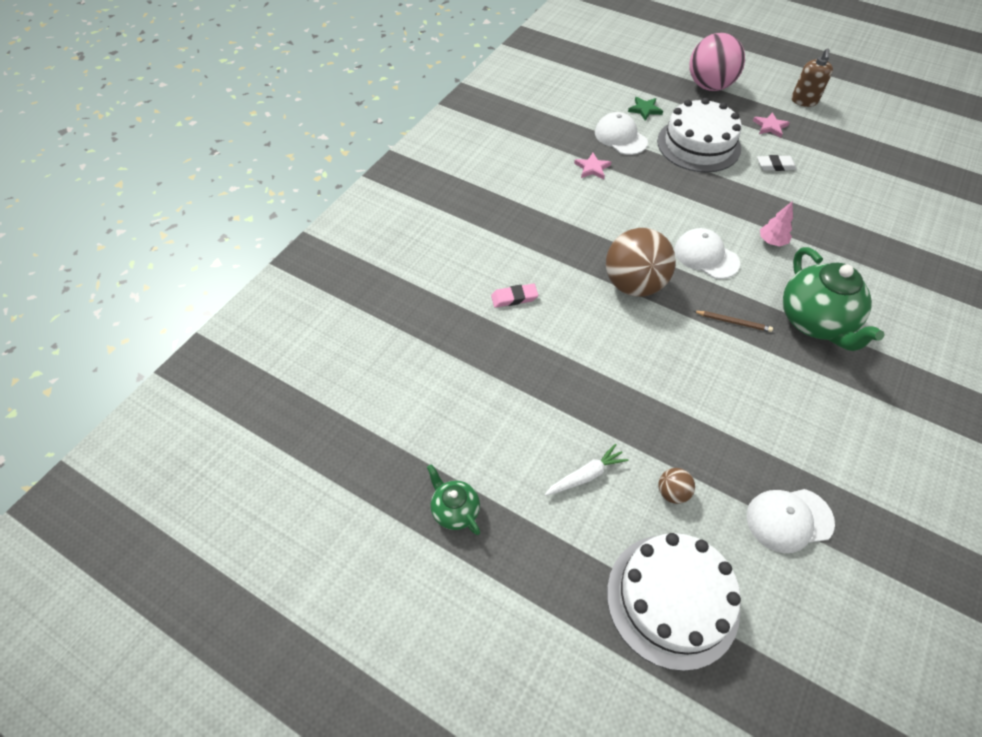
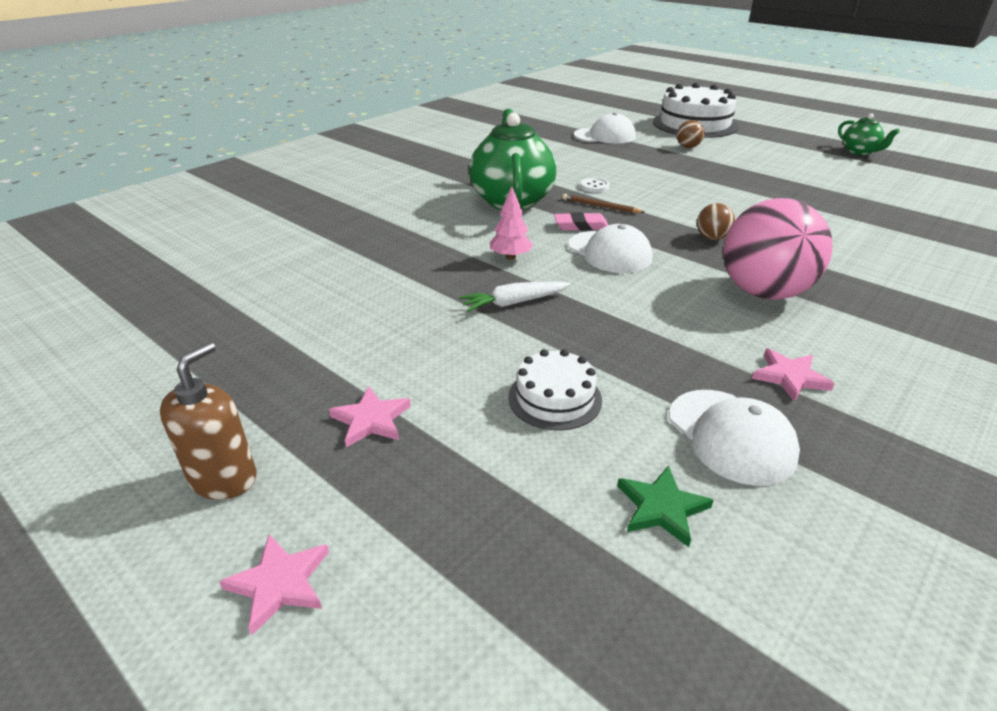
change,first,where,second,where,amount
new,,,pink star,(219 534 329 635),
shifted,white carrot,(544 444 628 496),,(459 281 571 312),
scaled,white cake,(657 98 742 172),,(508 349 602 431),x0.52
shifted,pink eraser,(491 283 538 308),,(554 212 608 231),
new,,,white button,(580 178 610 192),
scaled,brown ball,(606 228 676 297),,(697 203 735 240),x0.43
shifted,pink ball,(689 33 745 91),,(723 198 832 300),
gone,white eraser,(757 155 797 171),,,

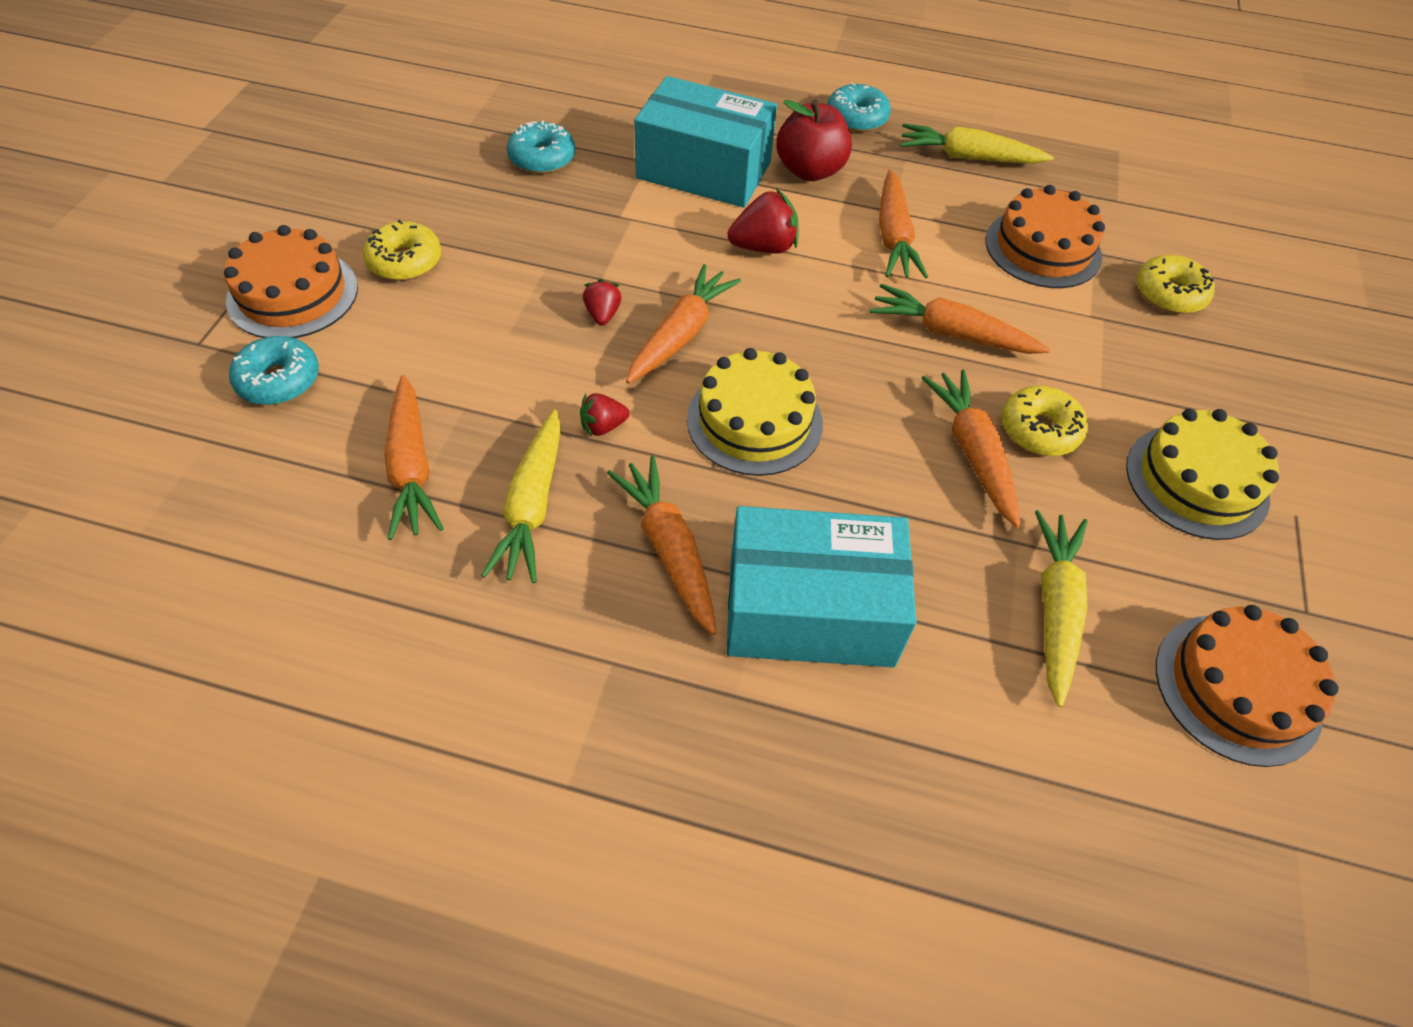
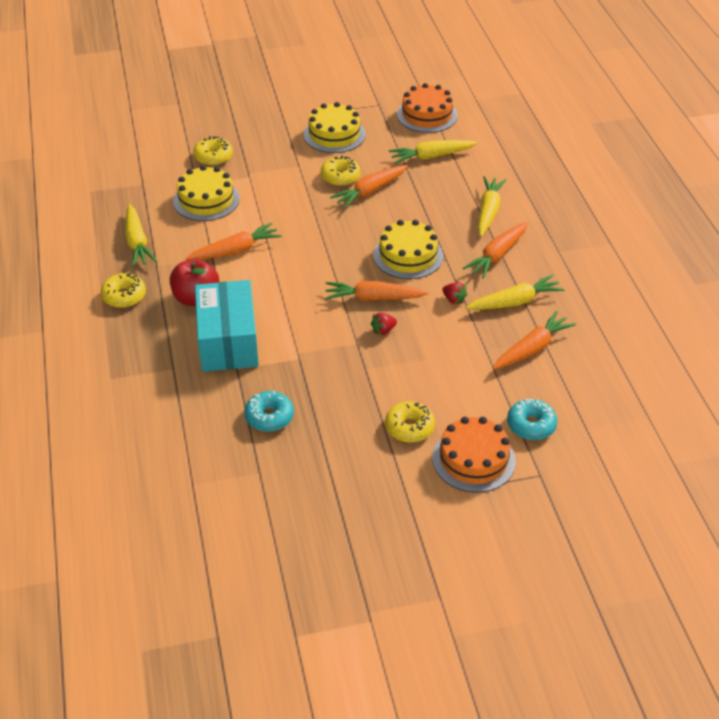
change,first,where,second,where,amount
repainted,turquoise donut,(827 82 891 132),yellow donut,(101 273 146 308),
repainted,orange cake,(985 185 1105 288),yellow cake,(173 165 240 221),
swapped,turquoise box,(726 506 917 667),yellow carrot,(478 176 506 237),
gone,red strawberry,(728 189 799 254),,,
gone,orange carrot,(869 284 1050 354),,,

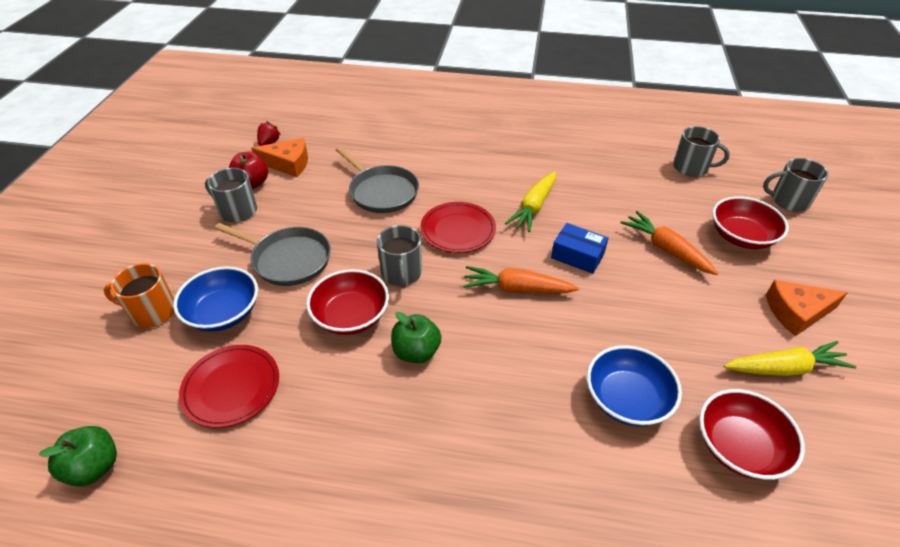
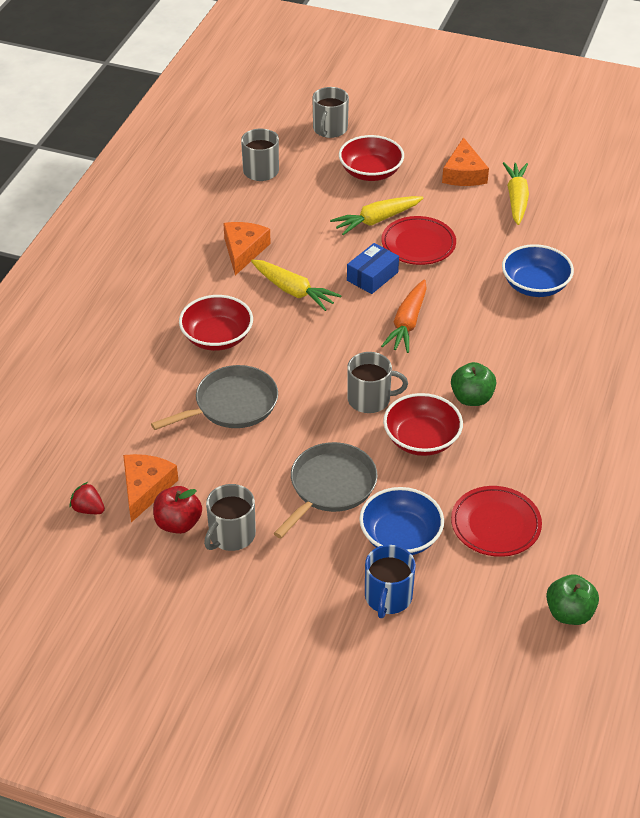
change,first,where,second,where,amount
shifted,red bowl,(699 389 805 480),,(179 295 253 351),
new,,,orange cheese,(223 222 271 275),
repainted,orange carrot,(620 211 718 275),yellow carrot,(330 196 423 235),
repainted,orange mug,(104 263 174 328),blue mug,(365 545 416 618),
shifted,red plate,(420 202 496 253),,(381 216 456 265),

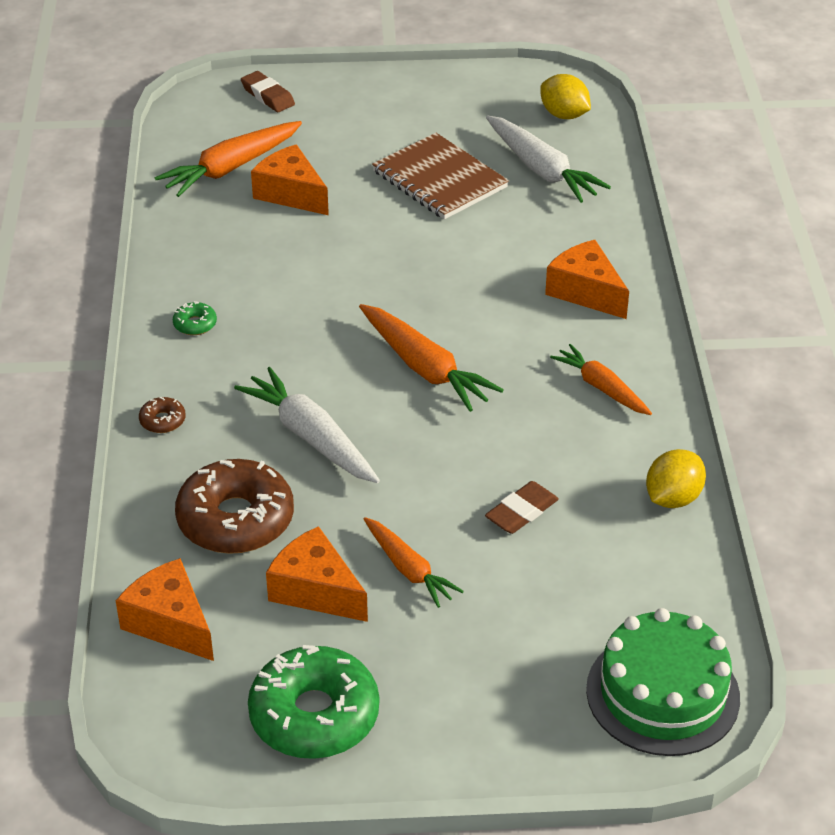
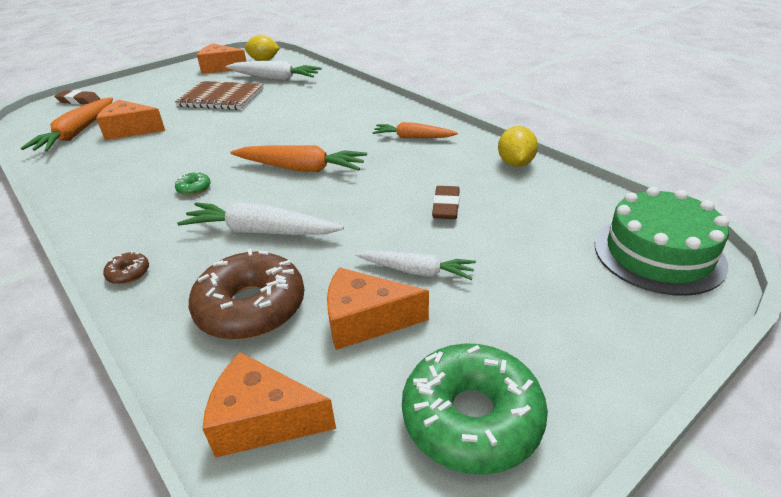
change,first,where,second,where,amount
shifted,green donut,(173 301 217 335),,(175 172 211 196),
shifted,orange cheese,(545 240 629 319),,(197 43 247 74),
repainted,orange carrot,(364 517 464 608),white carrot,(355 250 476 280),

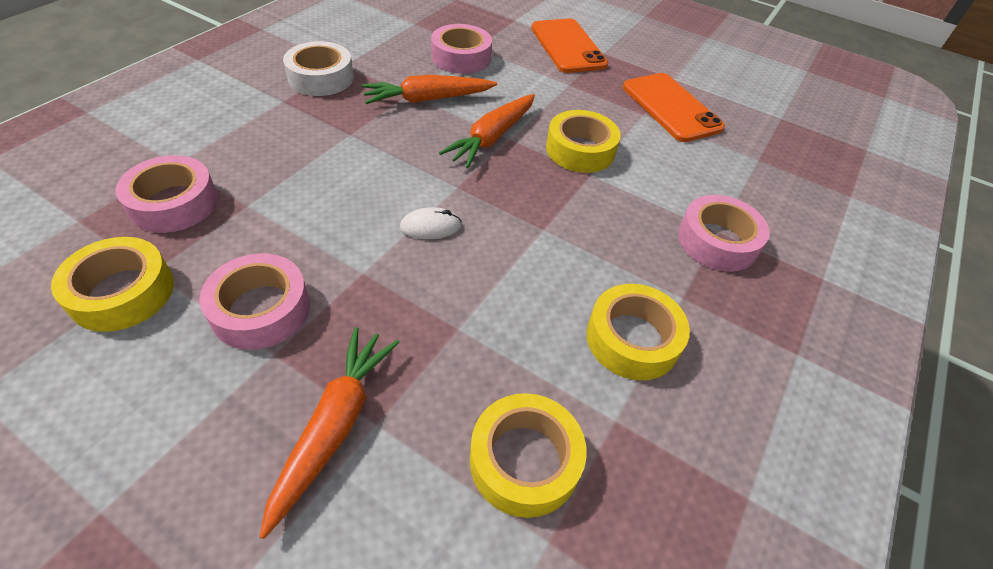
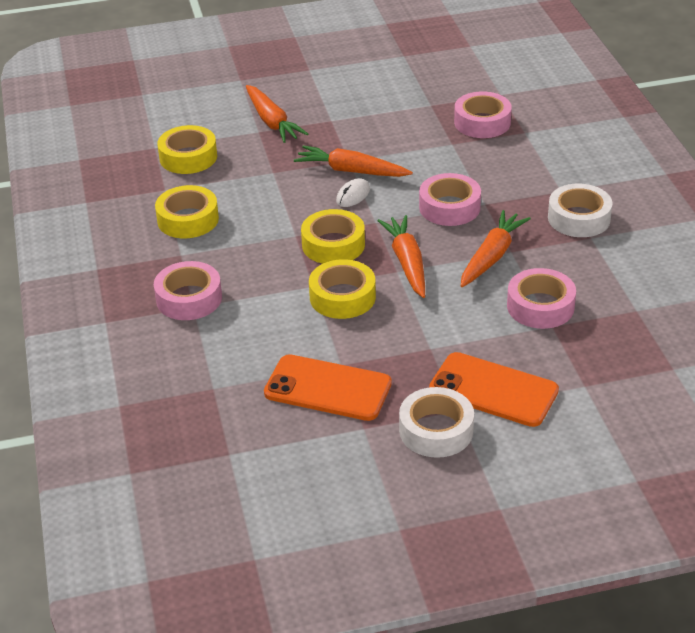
change,first,where,second,where,amount
new,,,orange carrot,(294 145 413 177),
shifted,yellow tape,(51 237 174 332),,(301 209 365 264),
new,,,white tape,(399 387 474 458),
shifted,pink tape,(199 253 310 350),,(419 173 481 226),

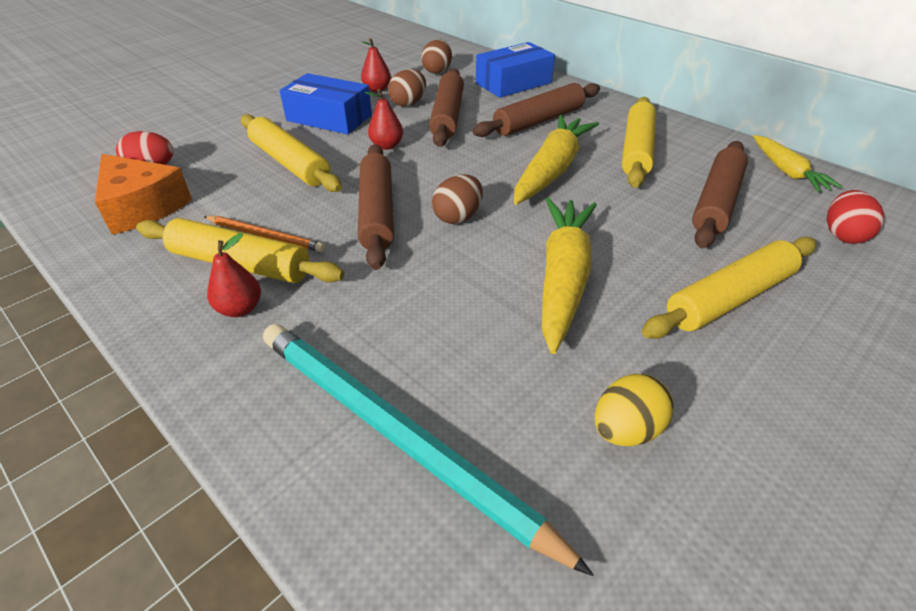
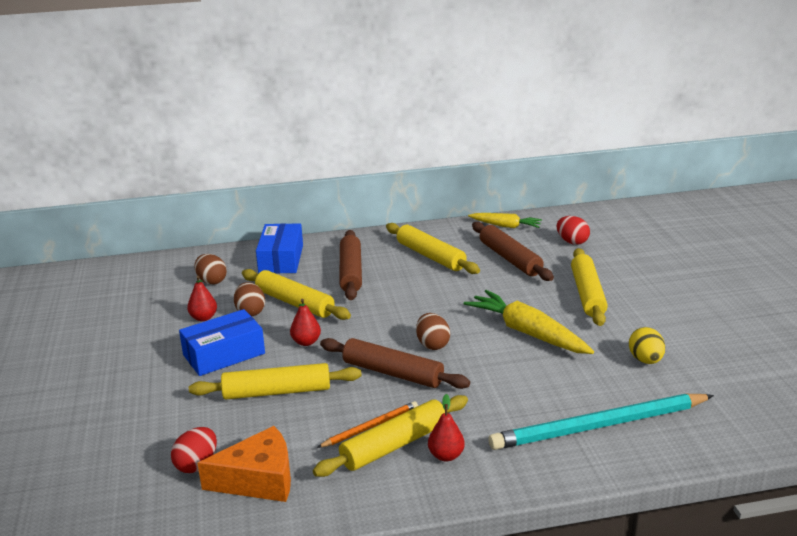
change,first,where,second,where,amount
repainted,brown rolling pin,(429 68 464 147),yellow rolling pin,(242 269 351 320),
gone,yellow carrot,(514 115 599 205),,,

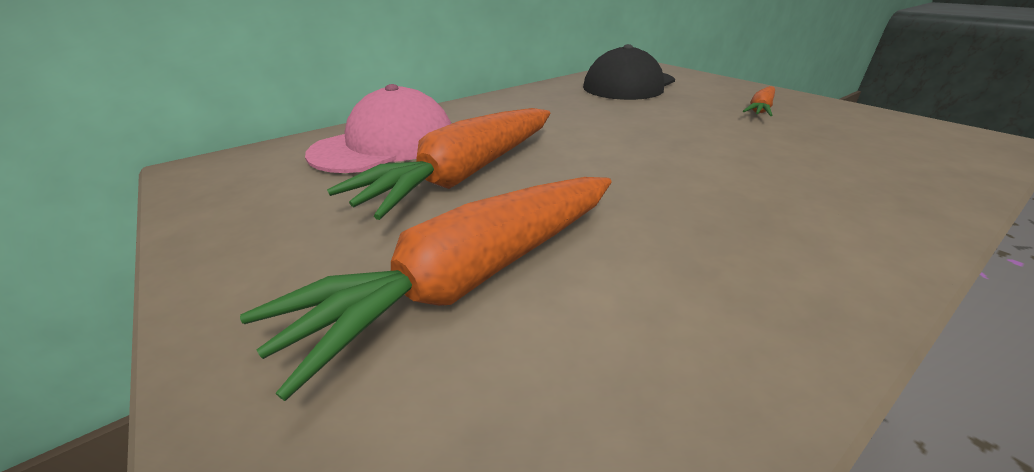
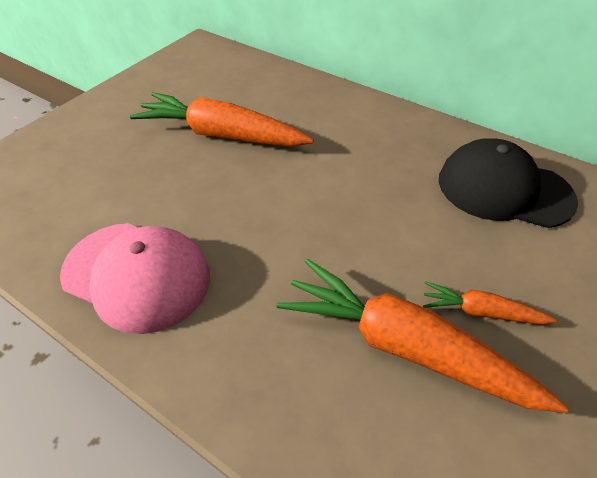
change,first,where,second,where,amount
shifted,pink cap,(305 84 451 173),,(60 223 210 334),
shifted,orange carrot,(240 177 611 401),,(276 259 569 413),

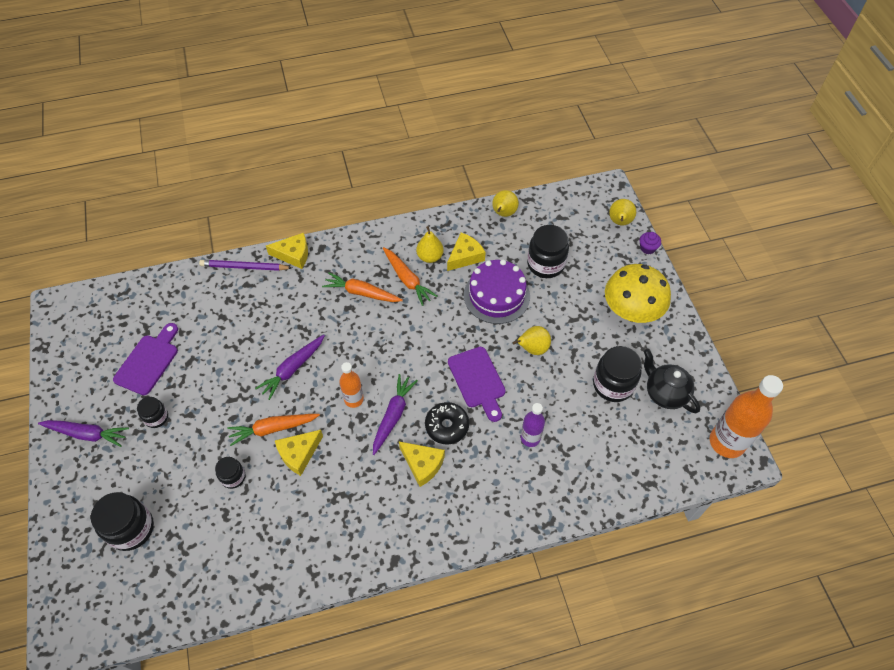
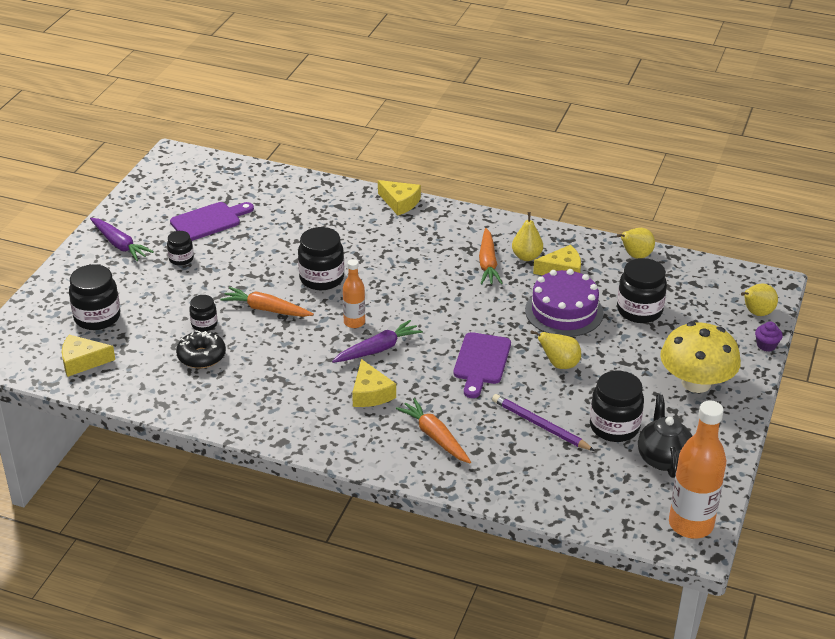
change,first,where,second,where,amount
shifted,yellow cheese,(275 430 323 476),,(62 335 115 377),
shifted,black donut,(425 402 469 444),,(176 330 226 368),
swapped,purple carrot,(255 334 325 400),black jar,(298 227 344 290),
shifted,orange carrot,(322 272 403 302),,(396 398 471 463),
shifted,purple pencil,(199 260 292 271),,(492 394 595 451),
gone,purple bottle,(521 403 545 447),,,

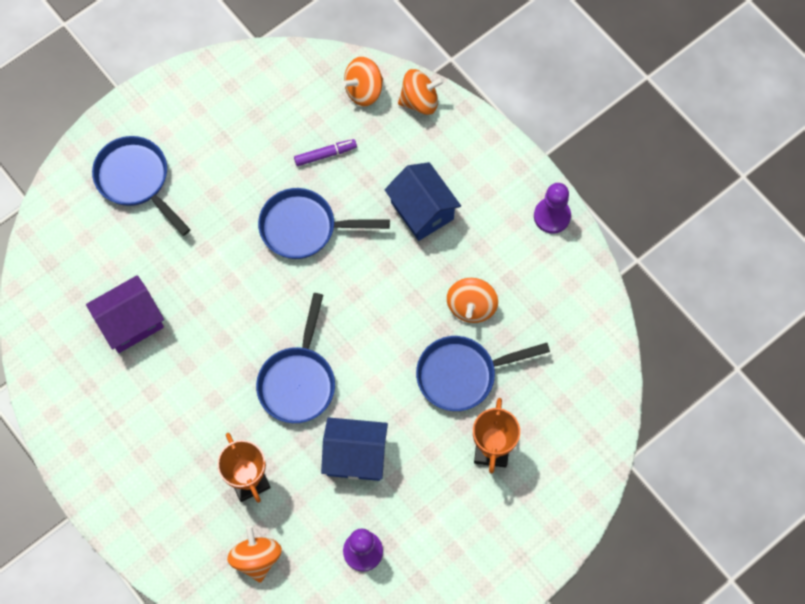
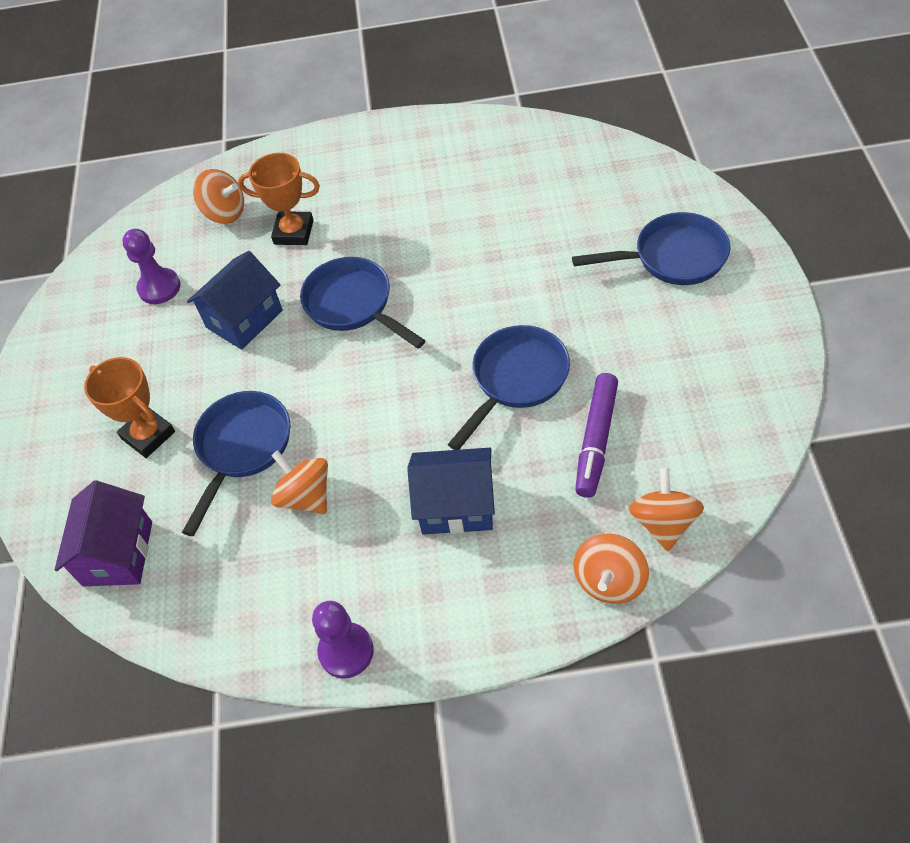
change,first,where,second,where,amount
shifted,purple house,(86 275 164 353),,(54 480 152 586),
scaled,purple marker,(294 139 357 166),,(575 373 618 498),x1.58

